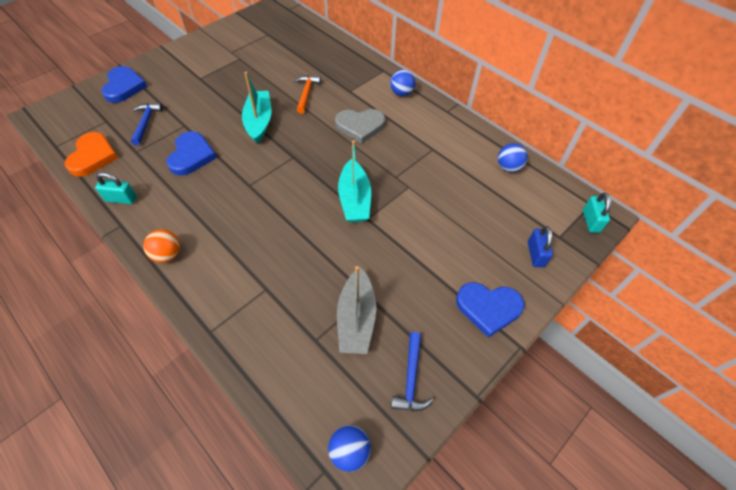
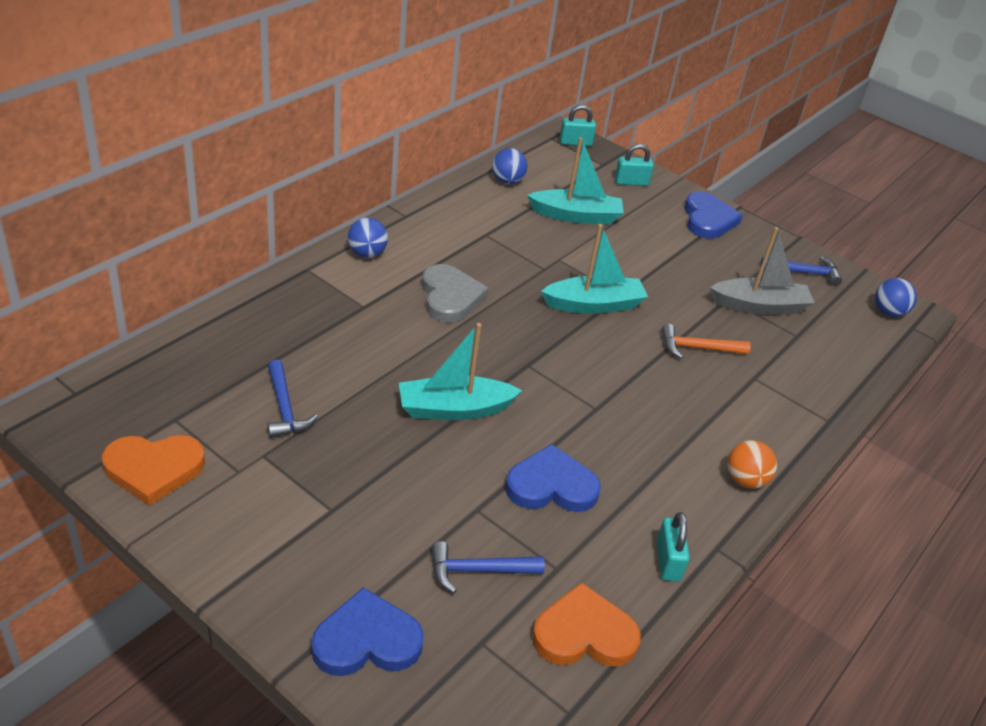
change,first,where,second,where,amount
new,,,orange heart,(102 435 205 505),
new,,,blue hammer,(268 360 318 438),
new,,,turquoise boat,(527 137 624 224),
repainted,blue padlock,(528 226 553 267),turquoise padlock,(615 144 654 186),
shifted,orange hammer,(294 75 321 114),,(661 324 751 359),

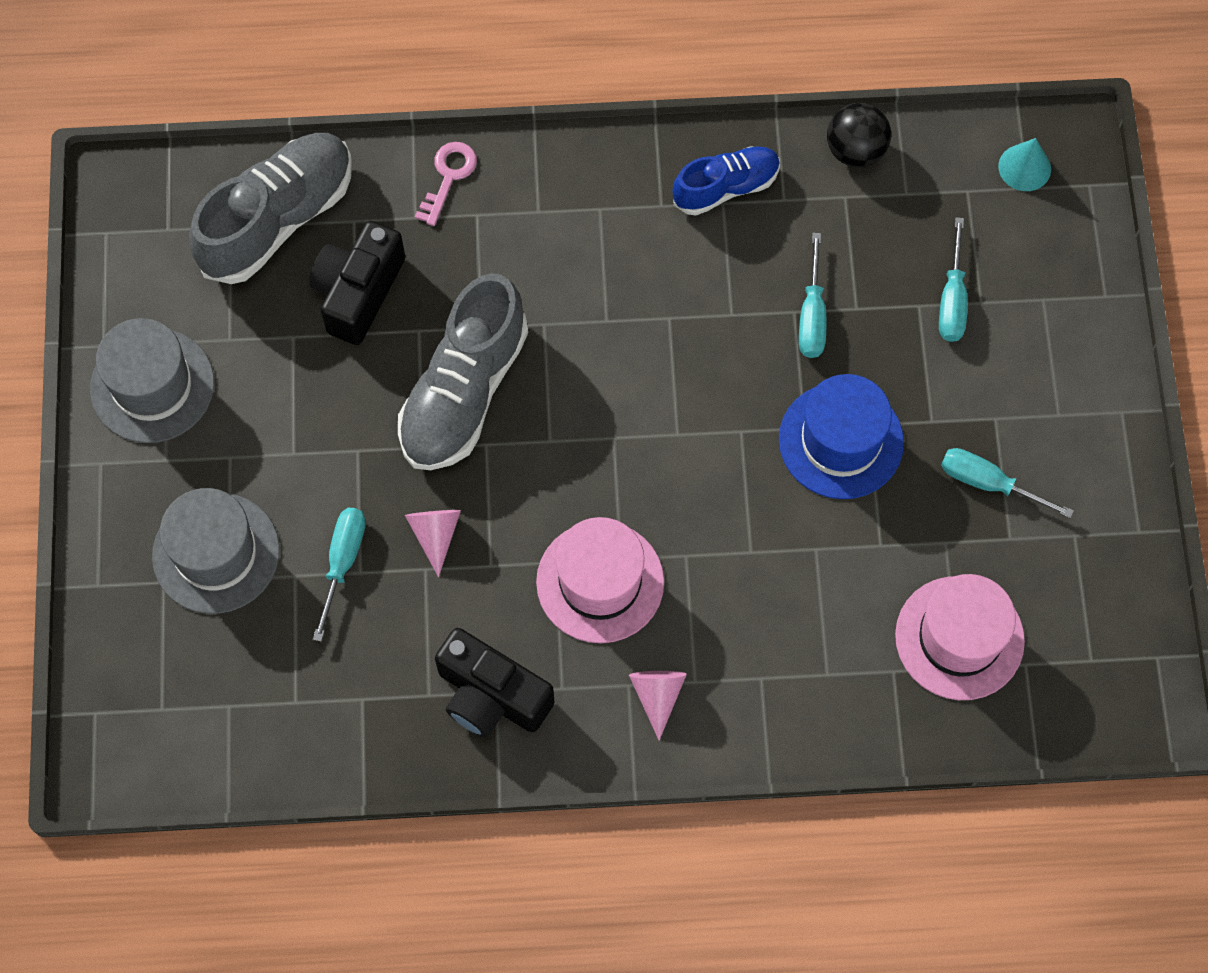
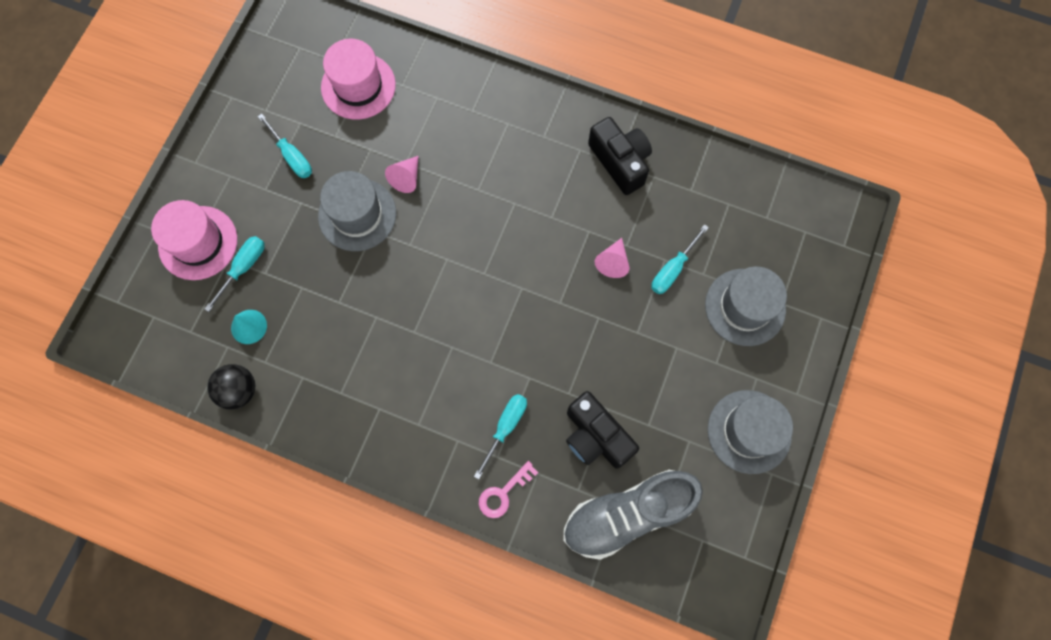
change,first,where,second,where,amount
shifted,pink hat,(536 517 664 643),,(151 200 237 280),
shifted,turquoise cone,(998 138 1051 191),,(231 310 267 344),
repainted,blue hat,(779 374 904 499),grey hat,(318 171 396 251),
shifted,pink cone,(629 671 687 740),,(385 156 418 193),
shifted,turquoise screwdriver,(799 233 826 358),,(474 394 527 479),
rotated,black camera,(310 221 405 345),,(566 391 639 468),90 degrees clockwise
gone,grey shoe,(398 273 528 470),,,
gone,blue shoe,(673 146 780 216),,,

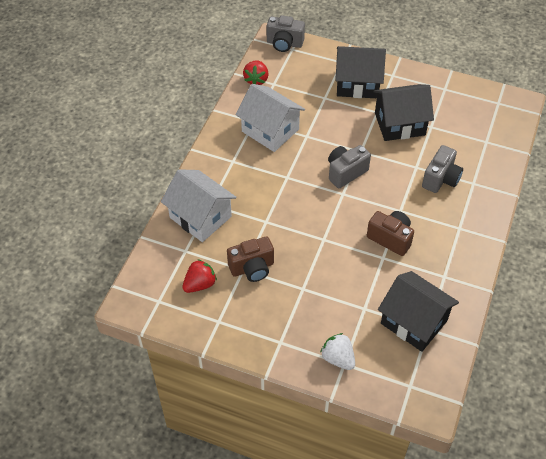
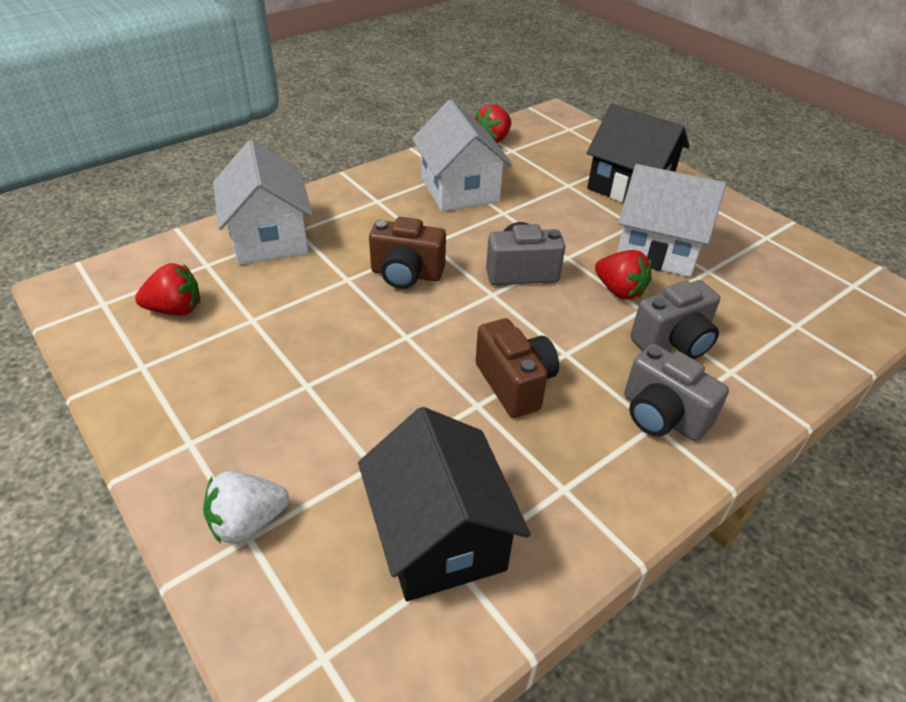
change,first,where,second,where,amount
rotated,white strawberry,(320 333 355 370),,(203 471 289 544),105 degrees counterclockwise
shifted,brown camera,(227 237 274 282),,(369 217 446 289),
new,,,red strawberry,(595 250 652 300),
repainted,black house,(373 84 434 141),white house,(617 164 726 277),
shifted,grey camera,(267 15 305 52),,(624 344 729 441),

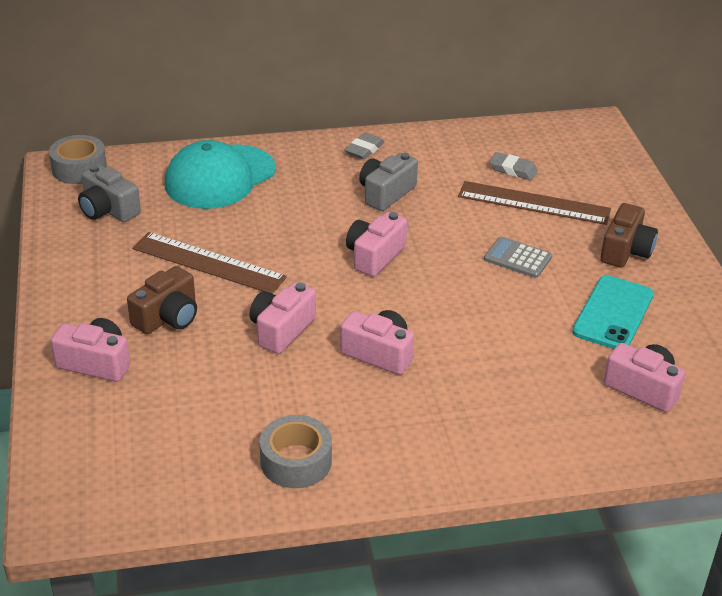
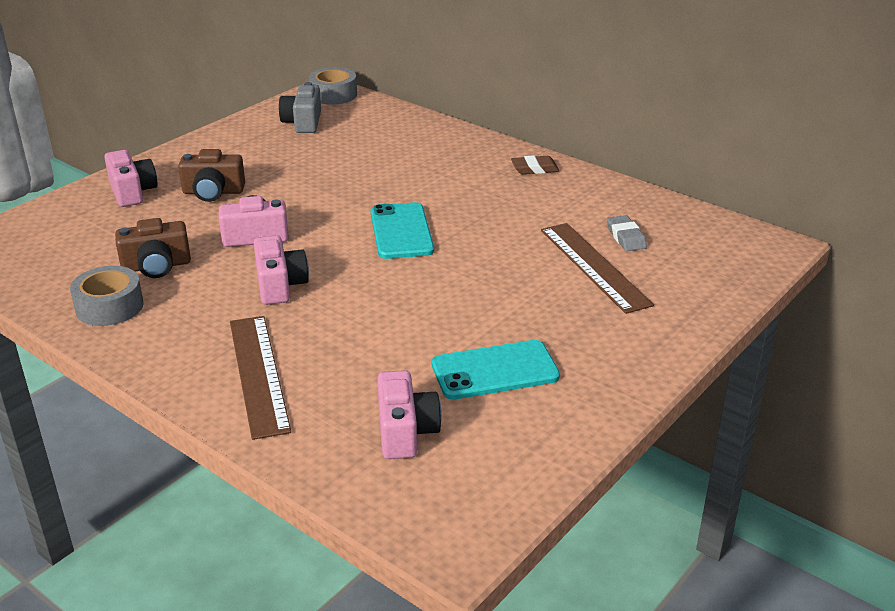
change,first,where,second,where,amount
shifted,brown camera,(600 203 658 268),,(115 218 191 278),
shifted,brown ruler,(132 232 287 294),,(230 316 291 440),
swapped,pink camera,(346 212 407 277),turquoise phone,(370 202 434 259),
repainted,grey eraser,(345 133 384 159),brown eraser,(511 155 559 174),
gone,turquoise cap,(165 140 276 209),,,
gone,grey camera,(359 153 418 211),,,
gone,grey calculator,(484 237 552 278),,,

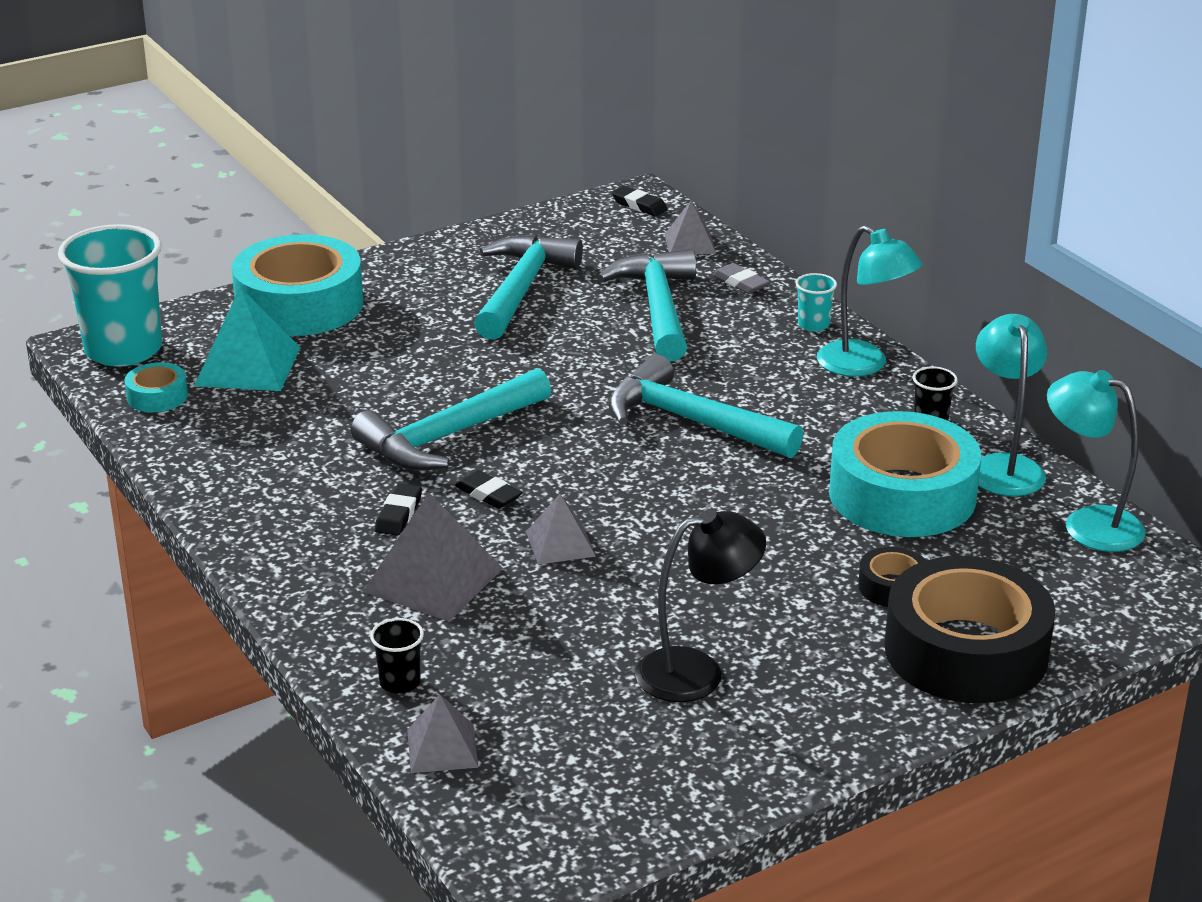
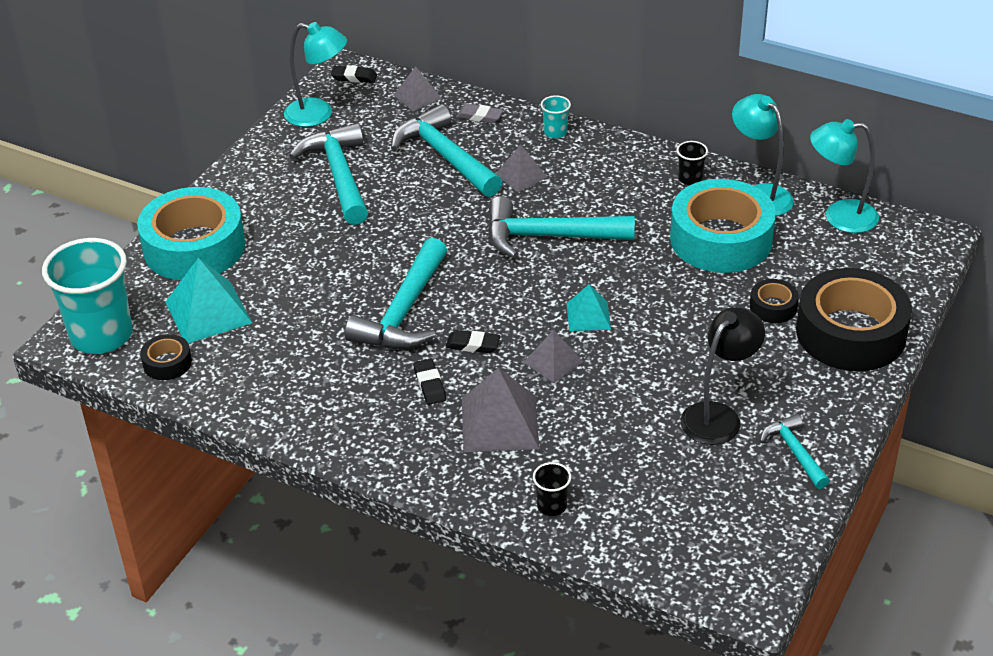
change,first,where,second,where,amount
repainted,turquoise tape,(124 363 188 412),black tape,(140 334 192 380),
shifted,turquoise lamp,(817 225 923 377),,(284 22 347 127),
shifted,grey pyramid,(407 695 479 773),,(496 145 547 192),
new,,,turquoise pyramid,(566 284 611 331),
new,,,turquoise hammer,(760 414 830 489),

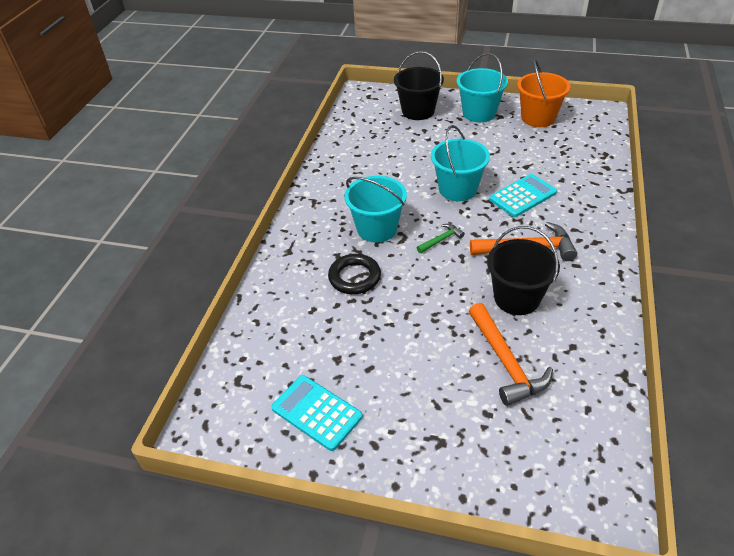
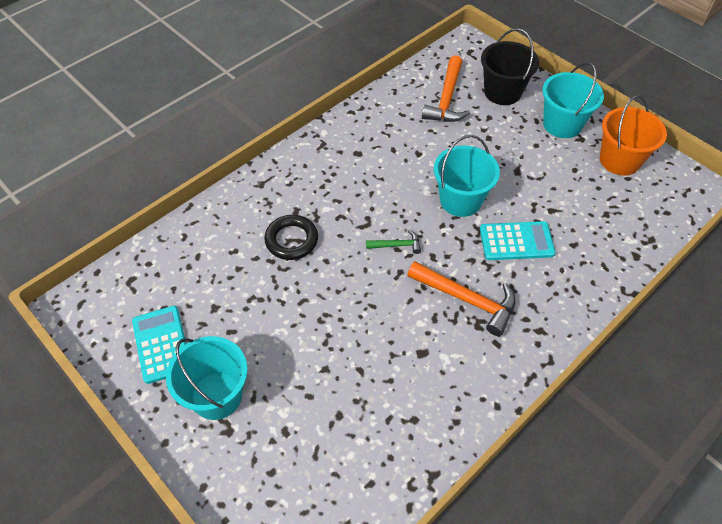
change,first,where,second,where,amount
shifted,turquoise bucket,(344 176 407 243),,(166 336 248 420),
shifted,orange hammer,(469 303 553 406),,(422 55 470 122),
gone,black bucket,(487 226 560 315),,,

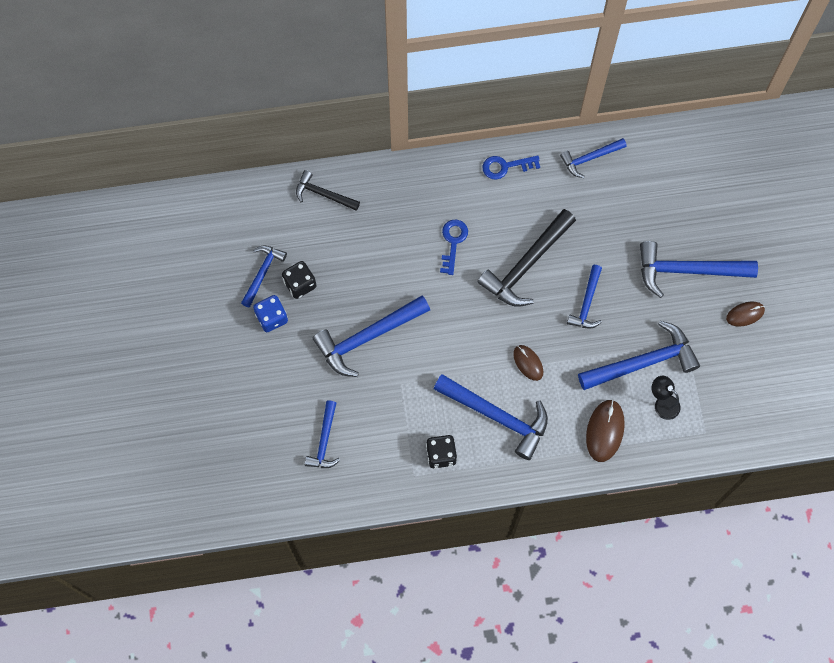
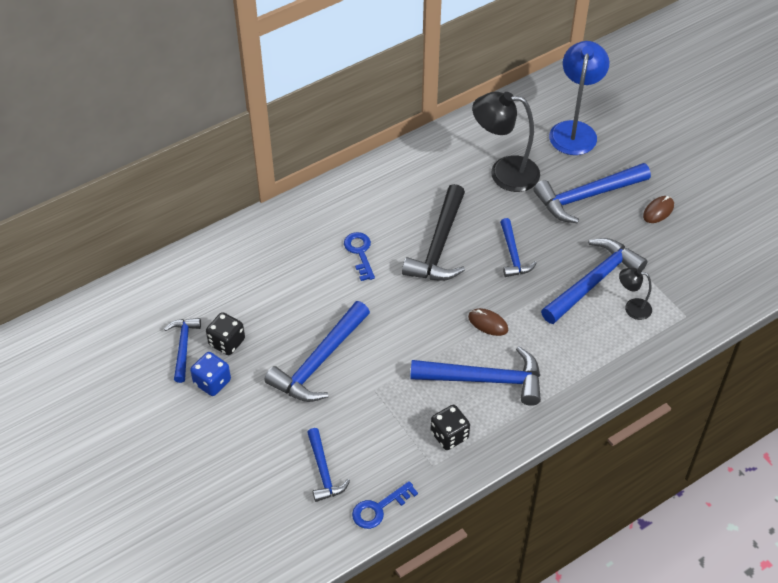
change,first,where,second,where,amount
shifted,blue key,(482 155 540 180),,(352 481 418 529),
new,,,black lamp,(472 91 540 192),
new,,,blue lamp,(549 41 609 155),
gone,black hammer,(296 170 360 211),,,
gone,blue hammer,(560 138 627 178),,,
gone,brown mouse,(586 399 624 462),,,

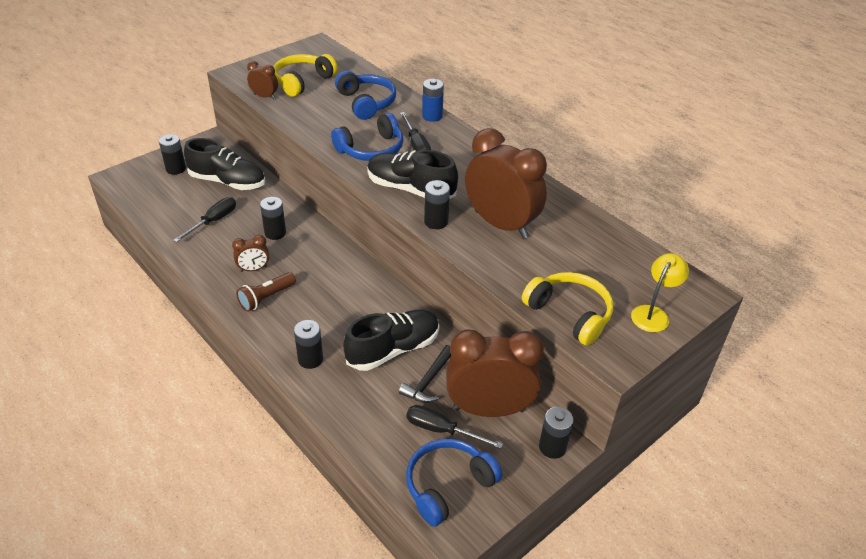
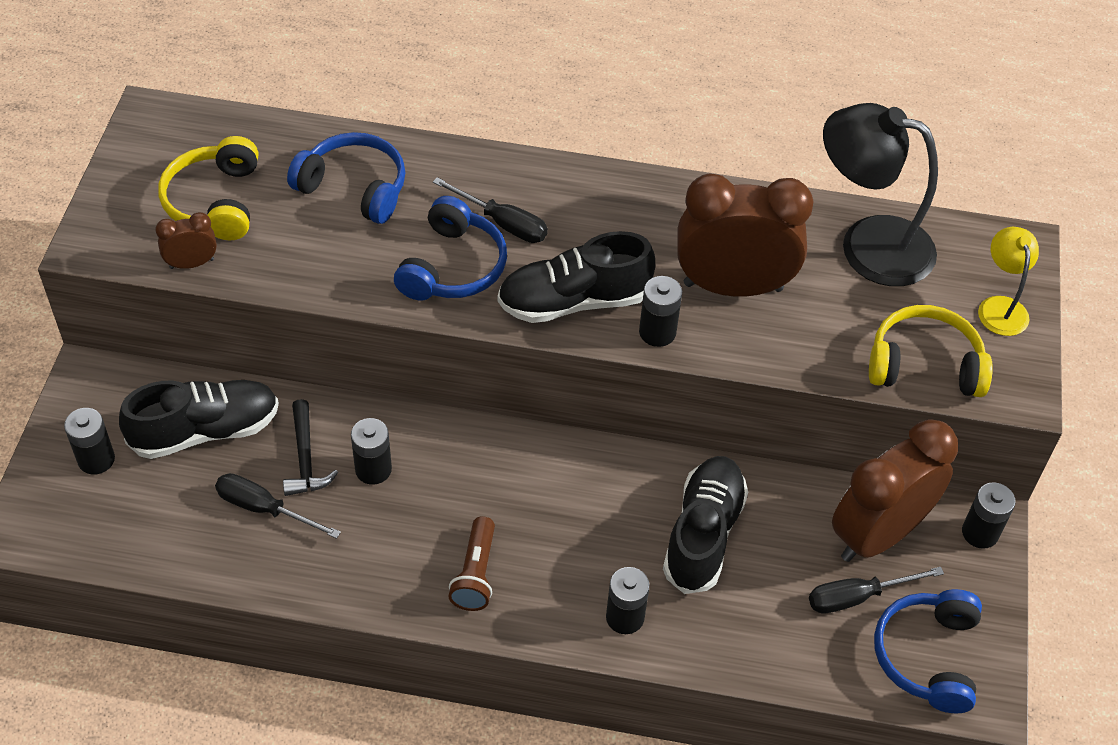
change,first,where,second,where,amount
rotated,black screwdriver,(173 197 236 243),,(215 473 341 539),60 degrees counterclockwise
shifted,black hammer,(399 345 451 403),,(283 399 338 496),
new,,,black lamp,(823 103 938 286),
gone,brown clock,(232 235 269 272),,,
gone,blue battery,(422 79 444 122),,,

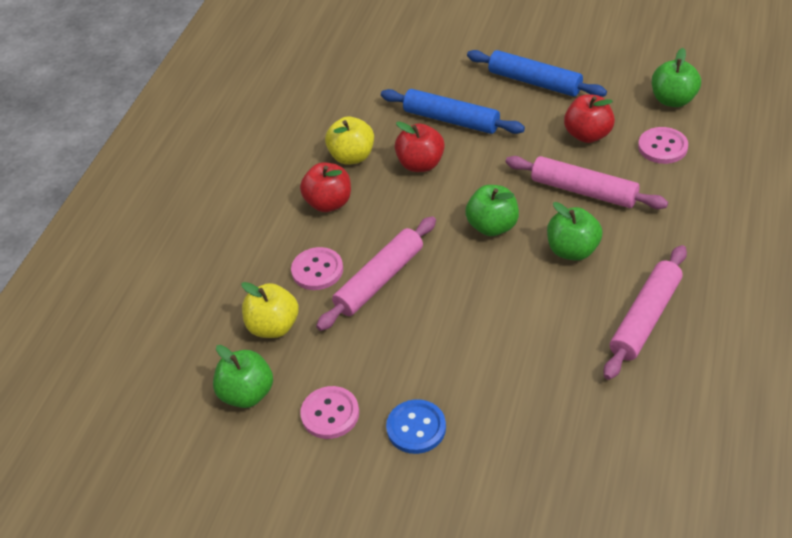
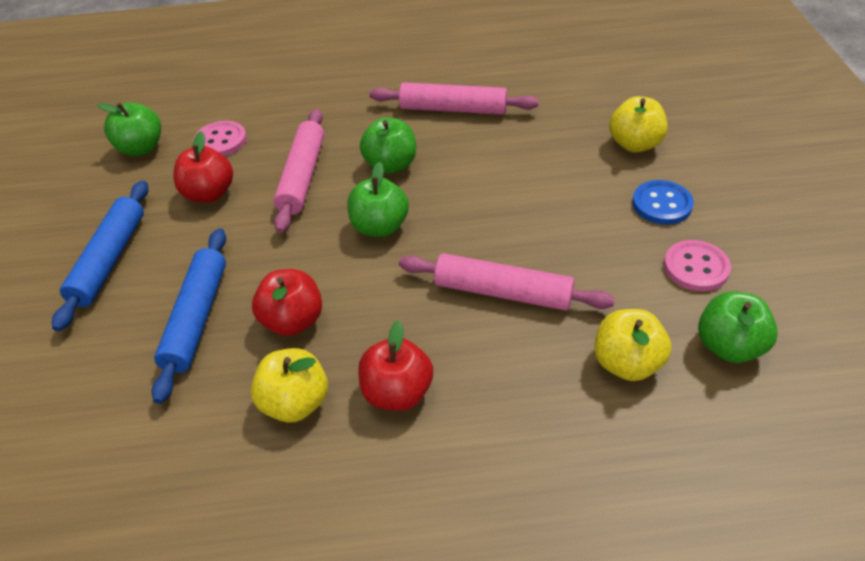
change,first,where,second,where,amount
new,,,yellow apple,(609 96 668 153),
gone,pink button,(291 247 343 290),,,

